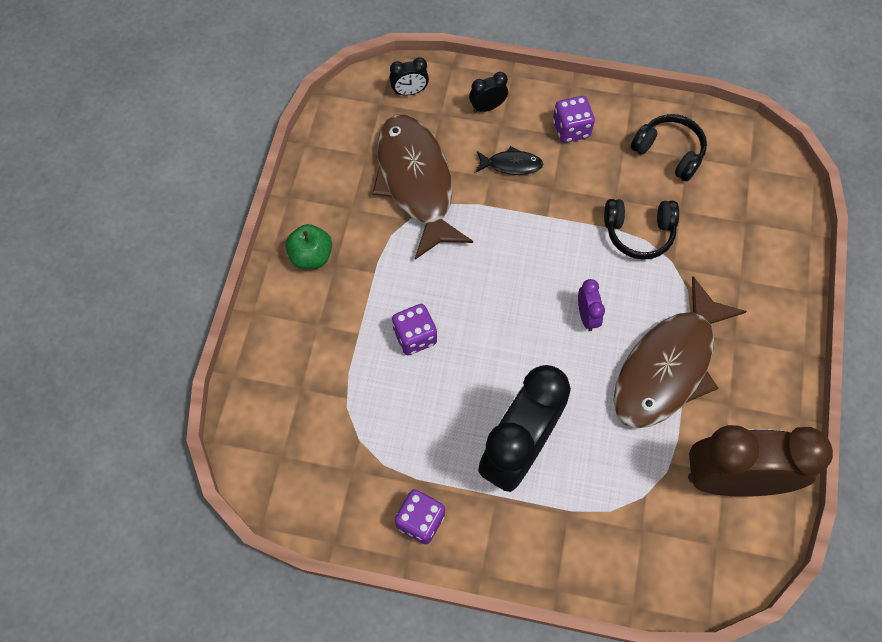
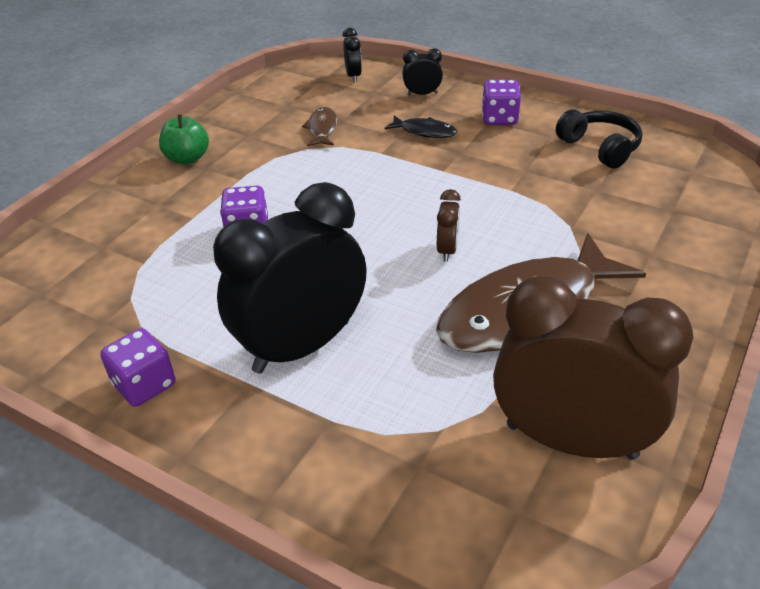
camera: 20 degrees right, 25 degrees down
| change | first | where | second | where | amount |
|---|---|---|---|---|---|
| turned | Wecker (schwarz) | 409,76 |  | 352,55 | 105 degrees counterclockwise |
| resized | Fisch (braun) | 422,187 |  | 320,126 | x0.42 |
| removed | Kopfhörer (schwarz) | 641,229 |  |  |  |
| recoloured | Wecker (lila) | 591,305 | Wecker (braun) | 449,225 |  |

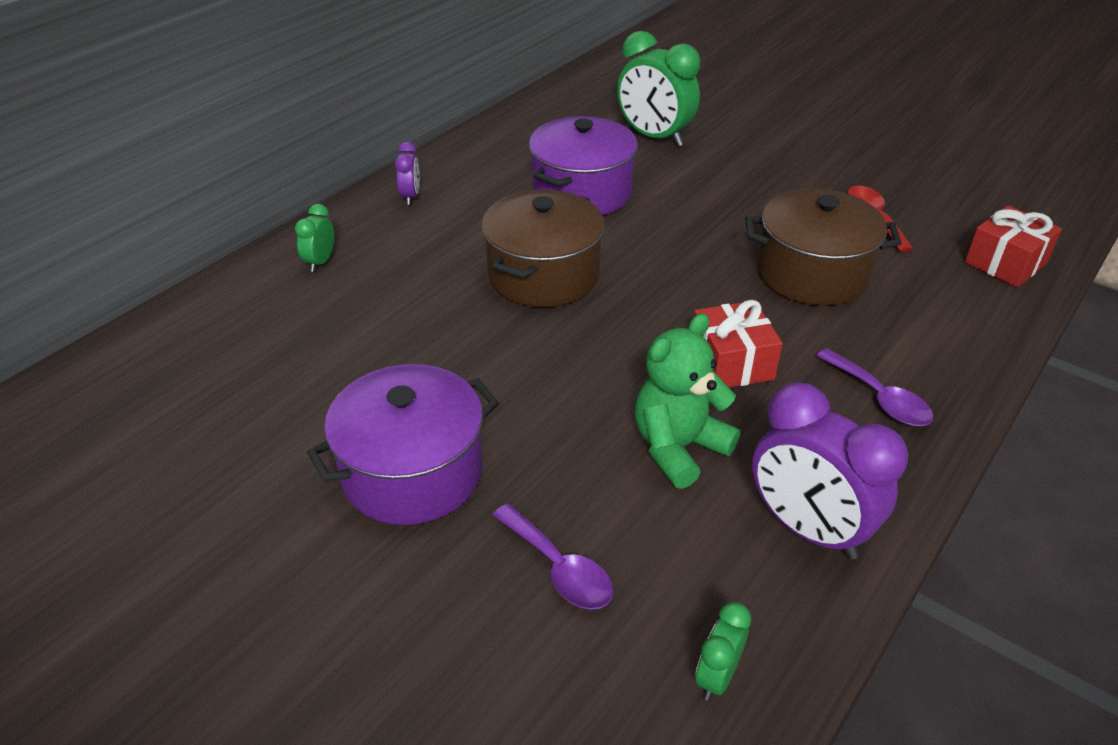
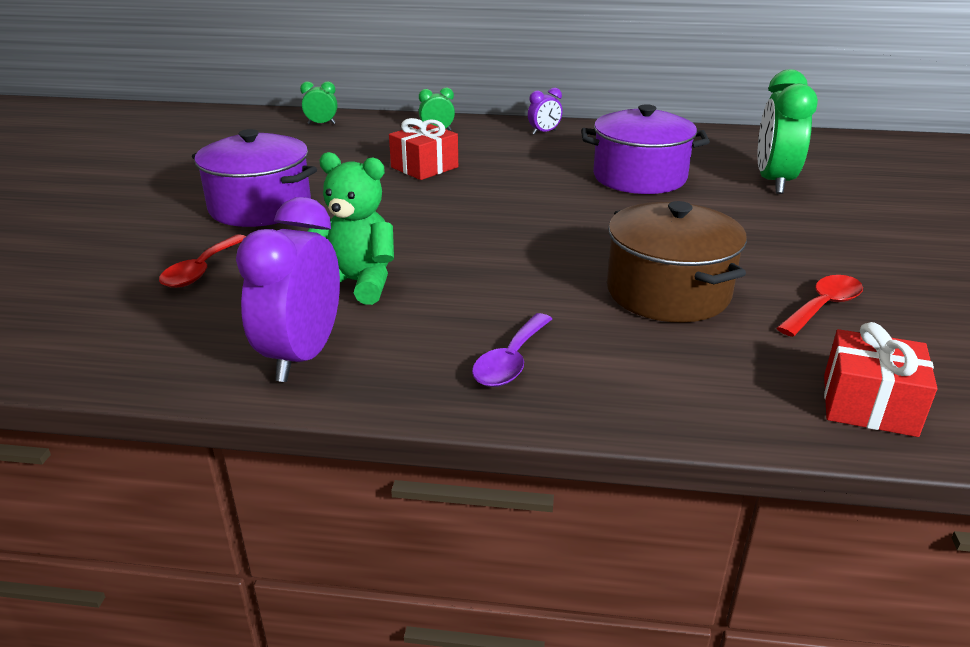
camera: 60 degrees right, 10 degrees down
| change | first | where | second | where | amount |
|---|---|---|---|---|---|
| removed | Kochtopf (braun) | 543,248 |  |  |  |
| moved | Geschenk (rot) | 738,344 |  | 423,149 |  |
| recoloured | Löffel (lila) | 553,557 | Löffel (rot) | 202,261 |  |
| moved | Wecker (grün) | 723,651 |  | 318,103 |  |

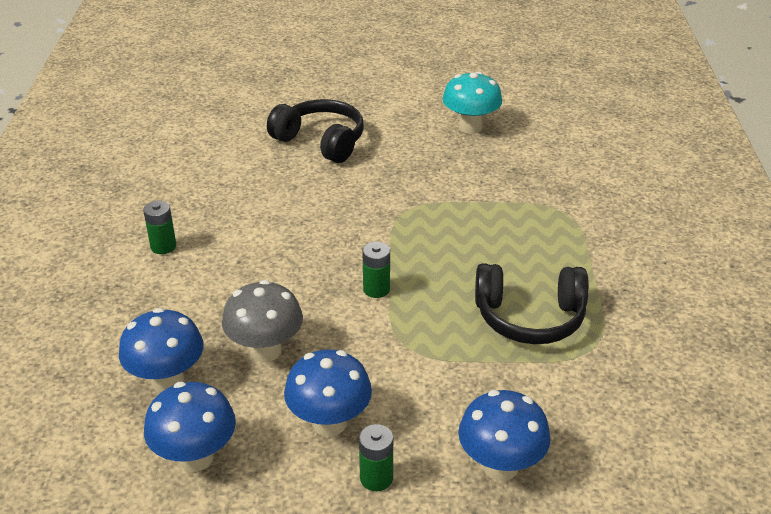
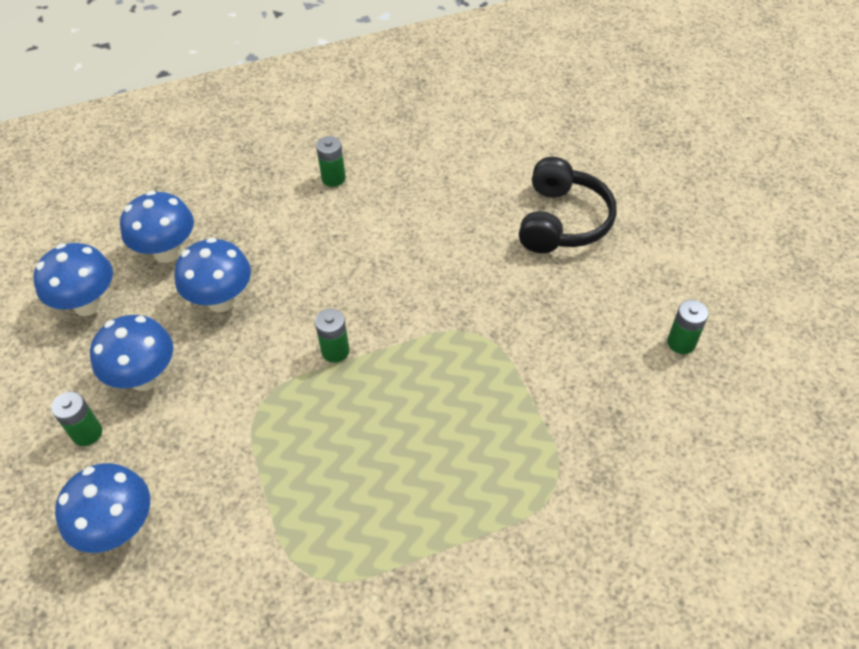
camera: 70 degrees right, 15 degrees up
| change | first | where | second | where | amount |
|---|---|---|---|---|---|
| replaced | Pilz (türkis) | 472,102 | Batterie (grün) | 688,327 |  |
| removed | Kopfhörer (schwarz) | 532,303 |  |  |  |
| recoloured | Pilz (grau) | 262,321 | Pilz (blau) | 212,275 |  |

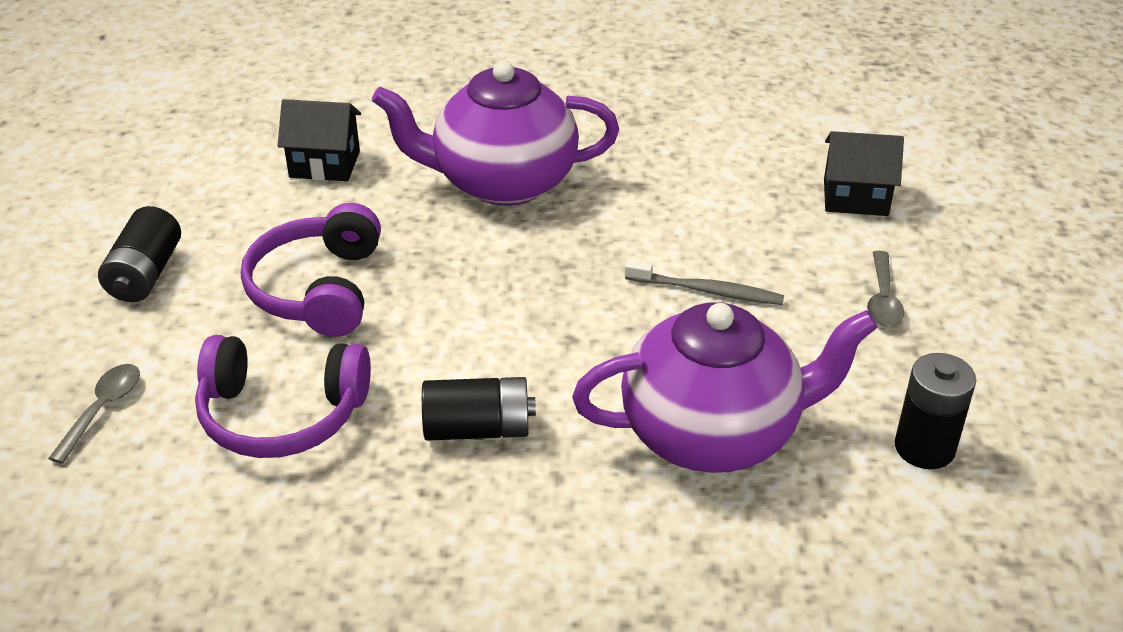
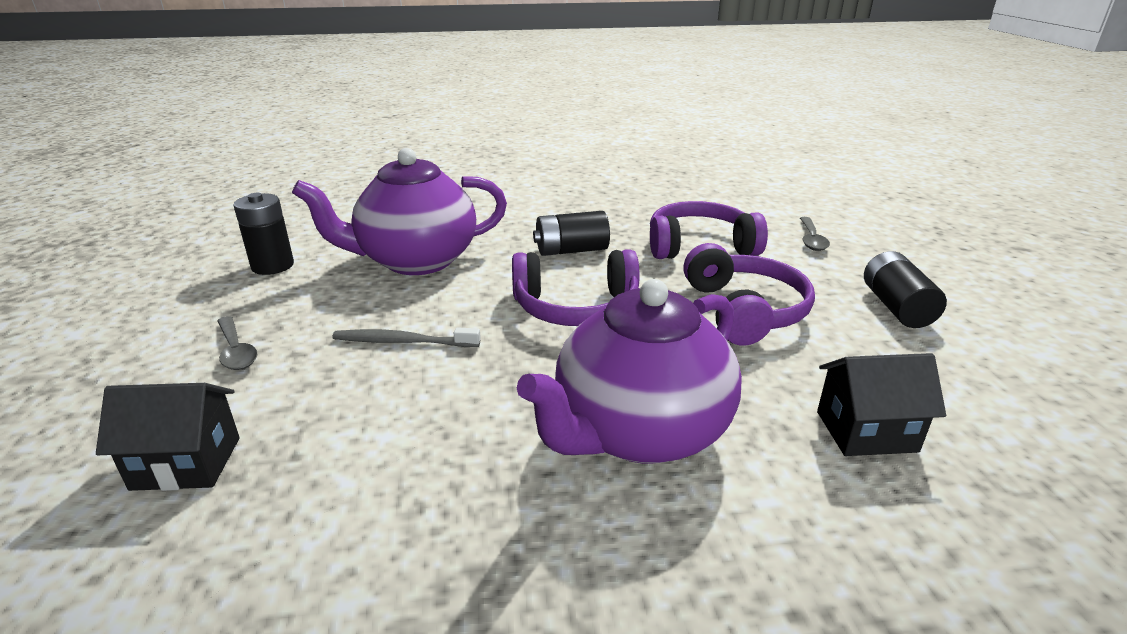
camera: 170 degrees right, 10 degrees down
| change | first | where | second | where | amount |
|---|---|---|---|---|---|
| turned | Teekanne (lila) | 495,133 |  | 629,371 | 150 degrees clockwise |
| turned | Löffel (grau) | 885,289 |  | 237,343 | 150 degrees clockwise |
| added |  |  | Kopfhörer (lila) | 575,287 |  |

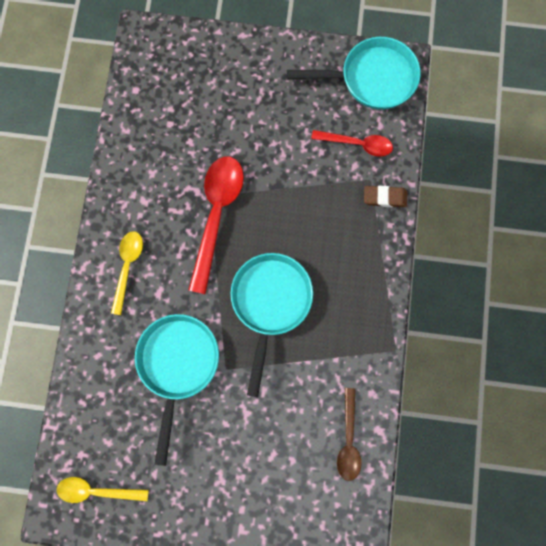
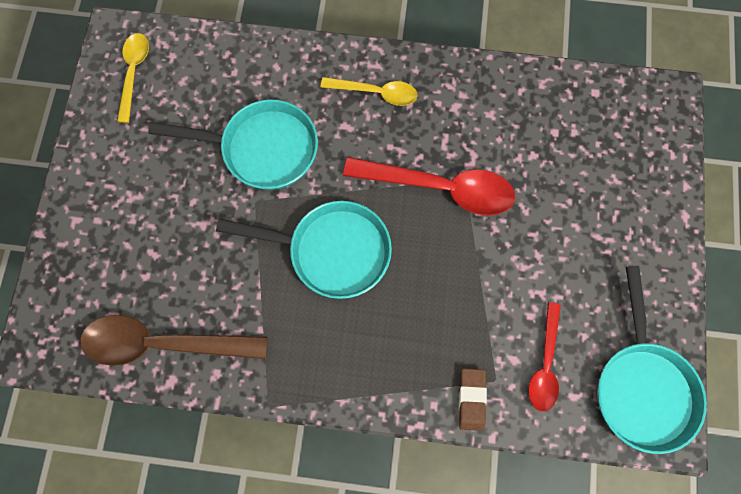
camera: 90 degrees right, 5 degrees down
| change | first | where | second | where | amount |
|---|---|---|---|---|---|
| resized | Löffel (braun) | 349,434 |  | 174,340 | x1.69 |

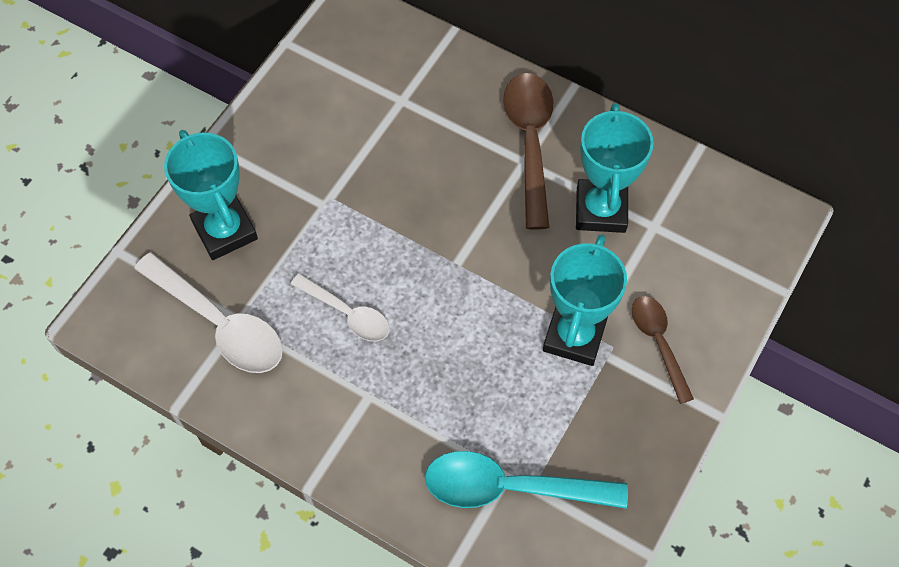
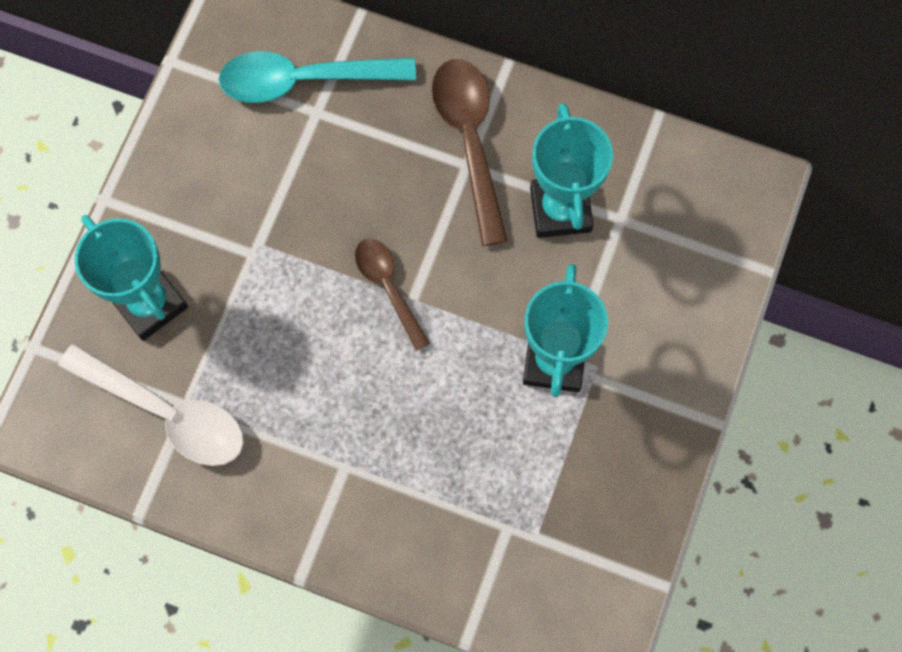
camera: 10 degrees left, 10 degrees up
| change | first | where | second | where | amount |
|---|---|---|---|---|---|
| removed | Löffel (weiß) | 340,307 |  |  |  |
| moved | Löffel (braun) | 663,350 |  | 392,295 |  |
| moved | Löffel (türkis) | 526,480 |  | 317,77 |  |

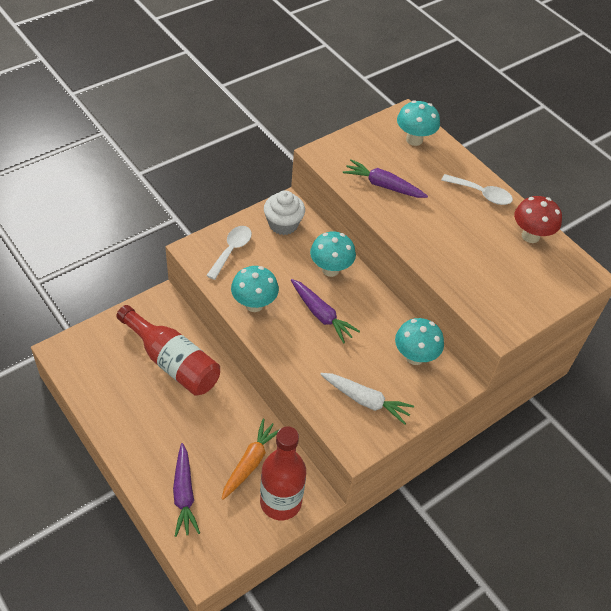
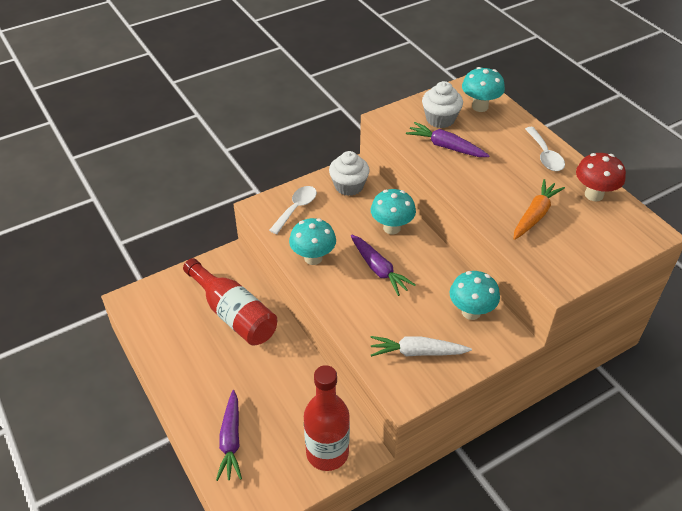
camera: 10 degrees right, 5 degrees down
| change | first | where | second | where | amount |
|---|---|---|---|---|---|
| turned | Löffel (weiß) | 477,189 |  | 545,149 | 45 degrees clockwise |
| turned | Karotte (weiß) | 367,399 |  | 421,346 | 150 degrees clockwise |
| moved | Karotte (orange) | 251,459 |  | 539,209 |  |
| added |  |  | Muffin (weiß) | 442,104 |  |

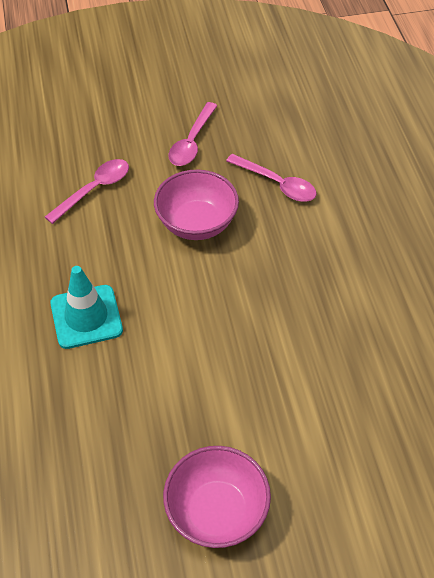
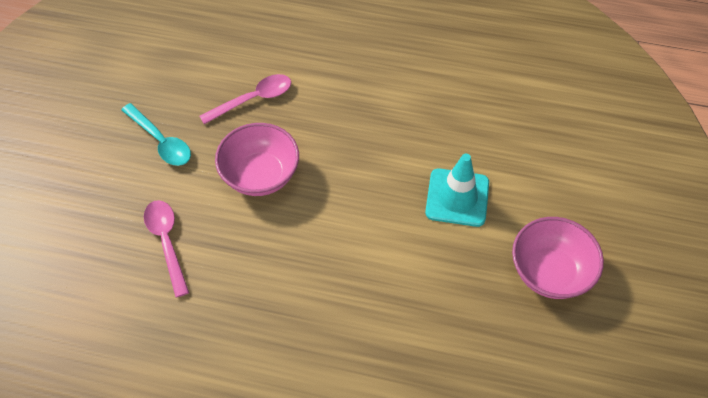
camera: 65 degrees left, 5 degrees up
| change | first | where | second | where | amount |
|---|---|---|---|---|---|
| recoloured | Löffel (rosa) | 193,134 | Löffel (türkis) | 156,134 |  |
| moved | Leitkegel (türkis) | 86,307 |  | 457,190 |  |

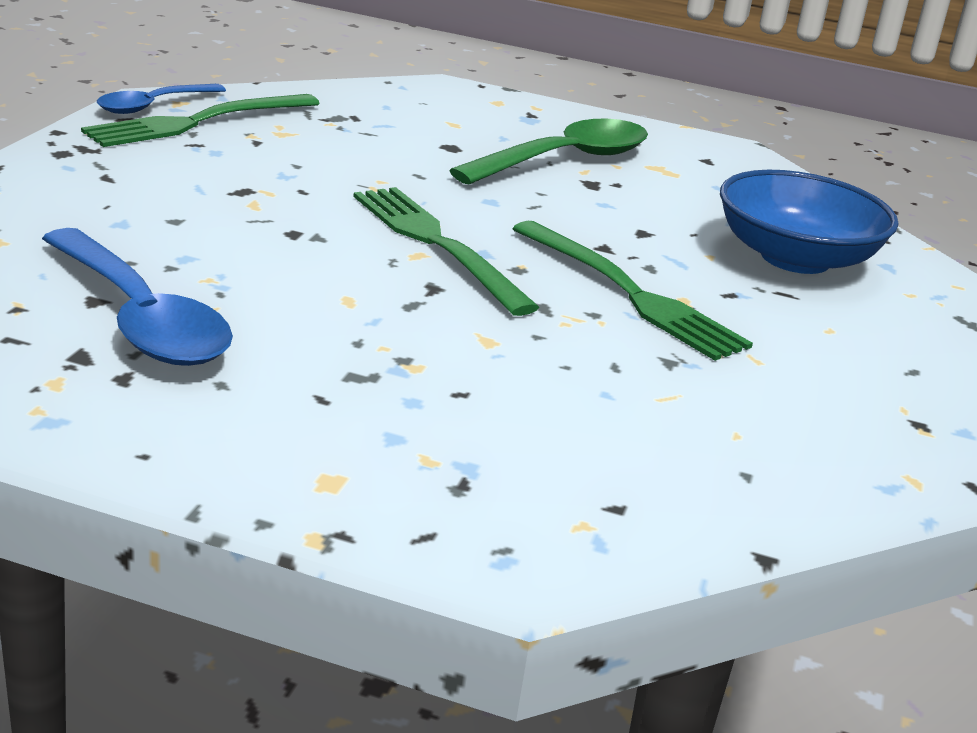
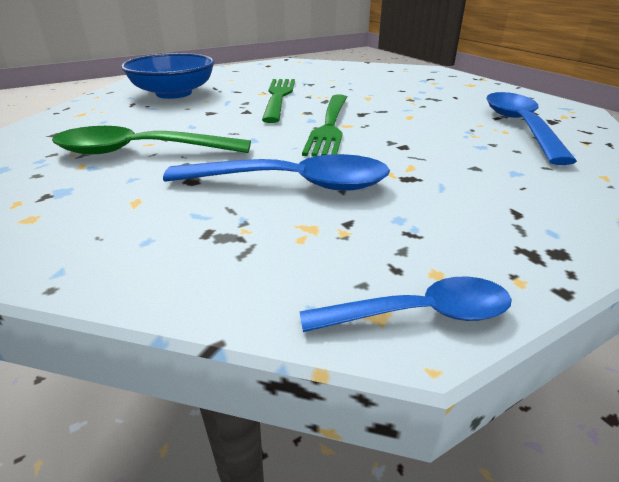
camera: 135 degrees left, 5 degrees up
| change | first | where | second | where | amount |
|---|---|---|---|---|---|
| removed | Gabel (grün) | 200,120 |  |  |  |
| added |  |  | Löffel (blau) | 276,172 |  |

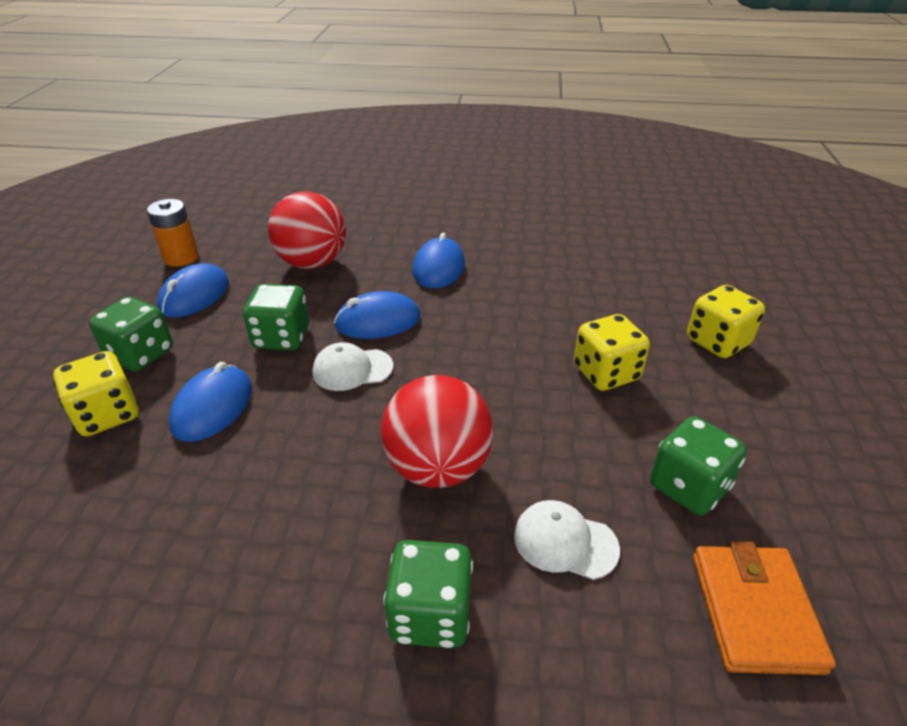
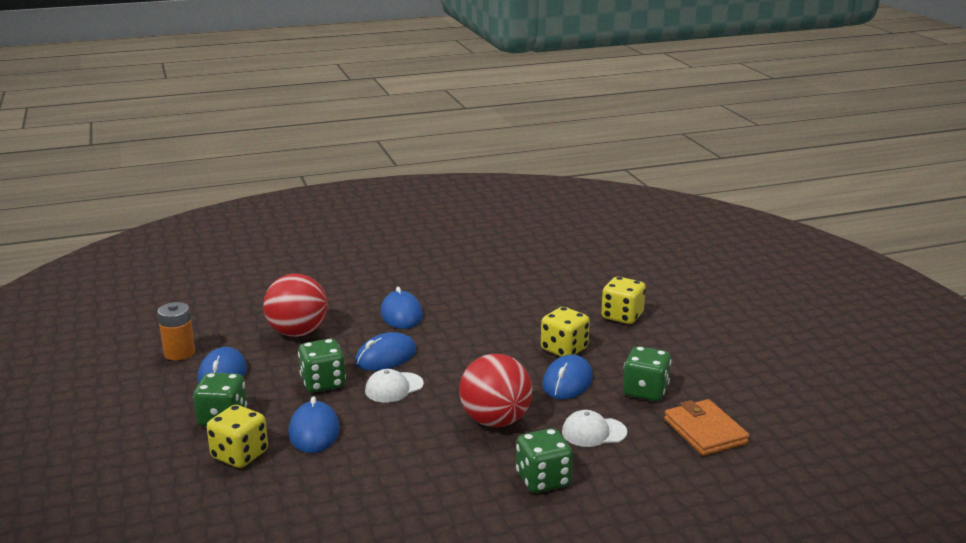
camera: 25 degrees left, 15 degrees down
| change | first | where | second | where | amount |
|---|---|---|---|---|---|
| added |  |  | Computermaus (blau) | 567,376 |  |

